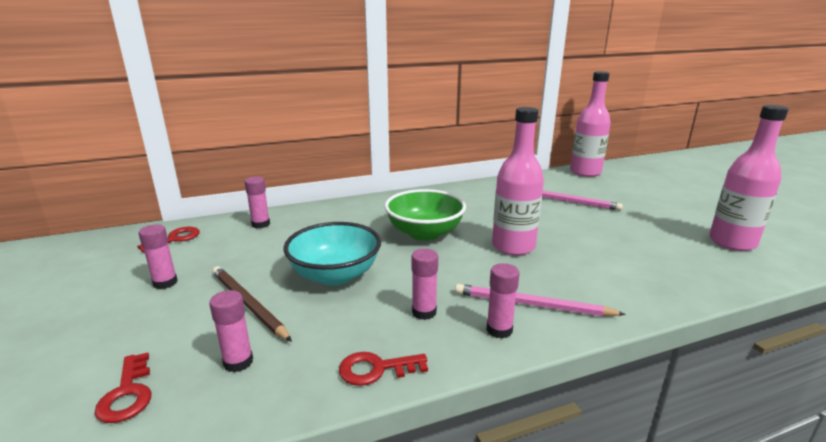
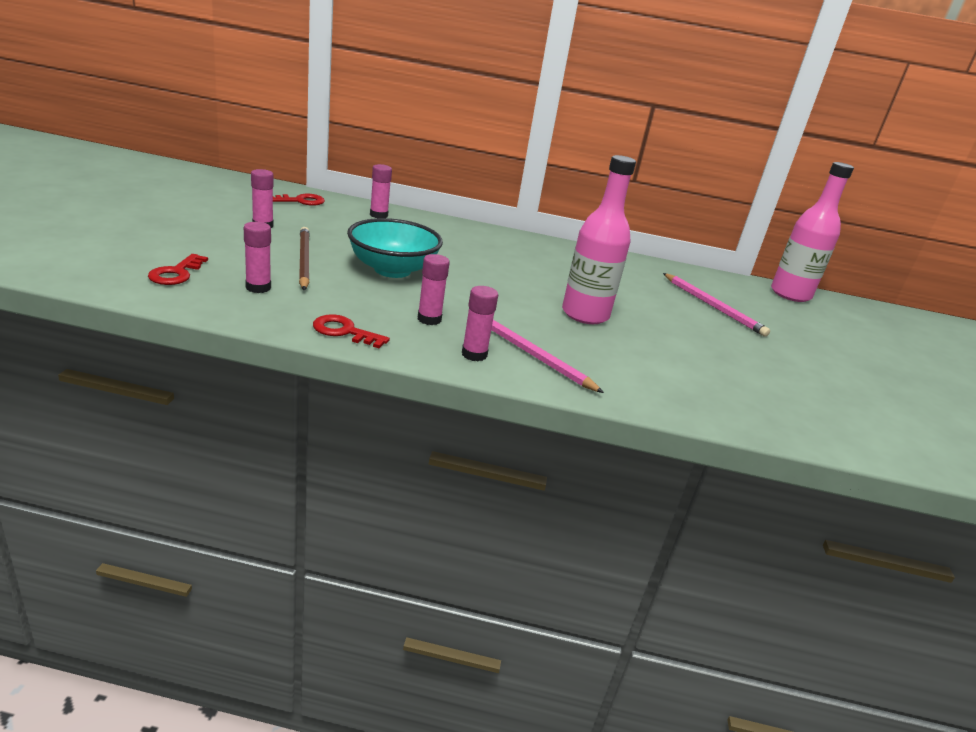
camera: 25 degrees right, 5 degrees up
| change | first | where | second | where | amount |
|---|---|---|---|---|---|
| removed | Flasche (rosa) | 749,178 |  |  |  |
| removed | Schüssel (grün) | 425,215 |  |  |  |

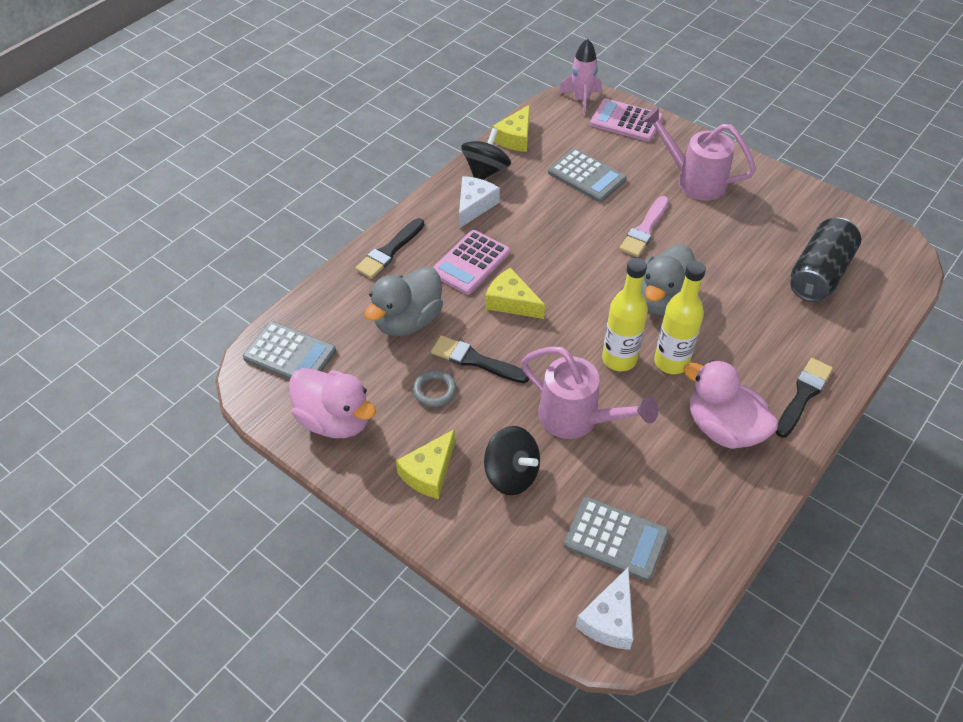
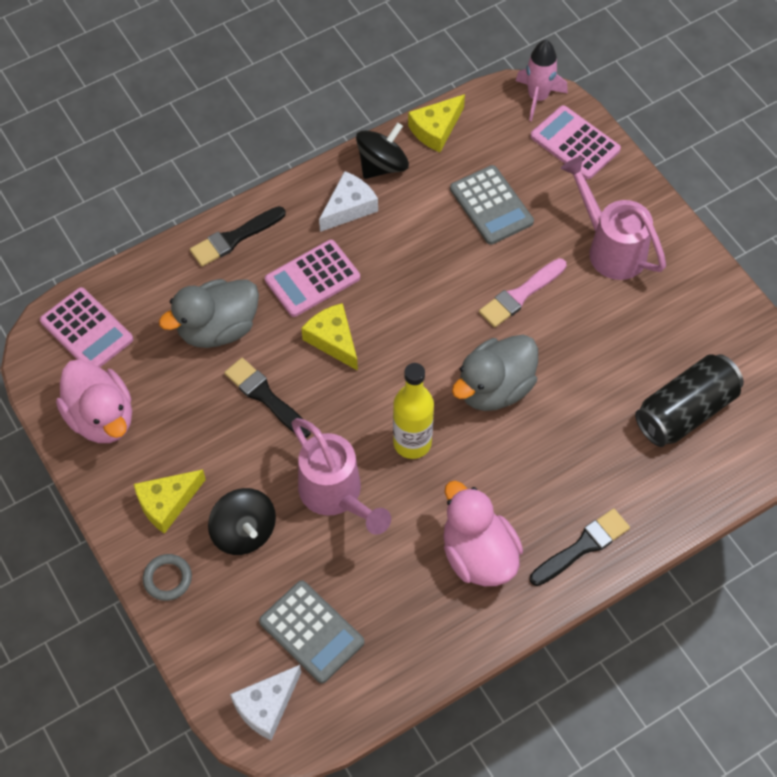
camera: 20 degrees right, 10 degrees up
| change | first | where | second | where | amount |
|---|---|---|---|---|---|
| removed | Flasche (gelb) | 680,317 |  |  |  |
| recoloured | Taschenrechner (grau) | 289,350 | Taschenrechner (rosa) | 86,327 |  |
| moved | Ring (grau) | 434,388 |  | 167,577 |  |

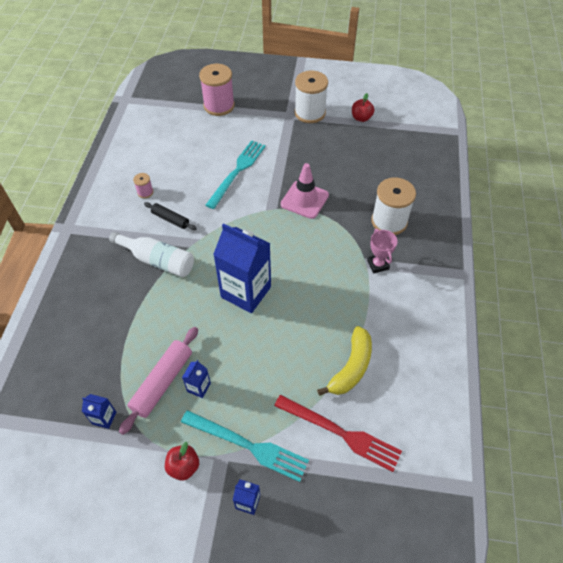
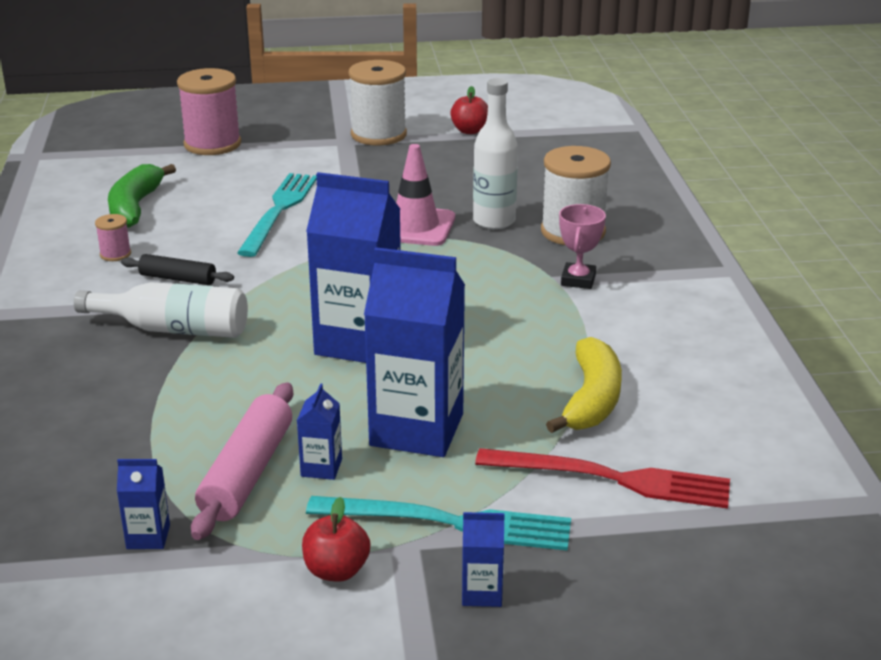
camera: 15 degrees left, 25 degrees down
| change | first | where | second | where | amount |
|---|---|---|---|---|---|
| turned | Pokal (rosa) | 382,251 |  | 582,246 | 45 degrees clockwise |
| added |  |  | Flasche (weiß) | 495,154 |  |
| added |  |  | Banane (grün) | 142,196 |  |
| added |  |  | Getränkekarton (blau) | 414,352 |  |

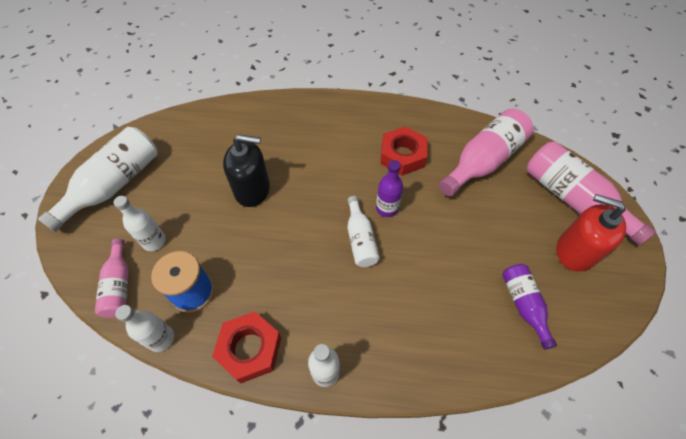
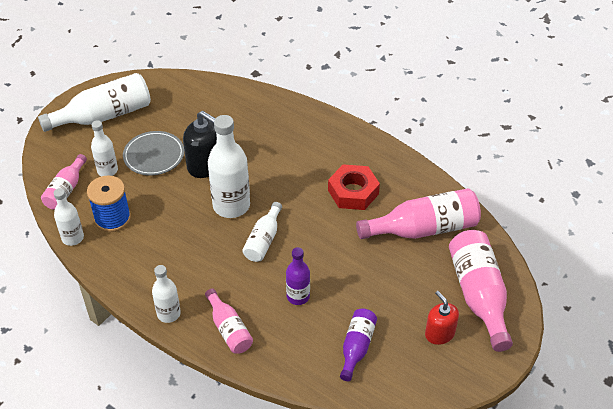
camera: 30 degrees right, 10 degrees down
| change | first | where | second | where | amount |
|---|---|---|---|---|---|
| moved | Flasche (lila) | 389,188 |  | 298,276 |  |
| resized | Seifenspender (rot) | 591,233 |  | 442,318 | x0.66 |
| removed | Sechskantmutter (rot) | 246,347 |  |  |  |
| added |  |  | Flasche (weiß) | 229,166 |  |
| added |  |  | Teller (grau) | 153,153 |  |
| added |  |  | Flasche (rosa) | 229,321 |  |

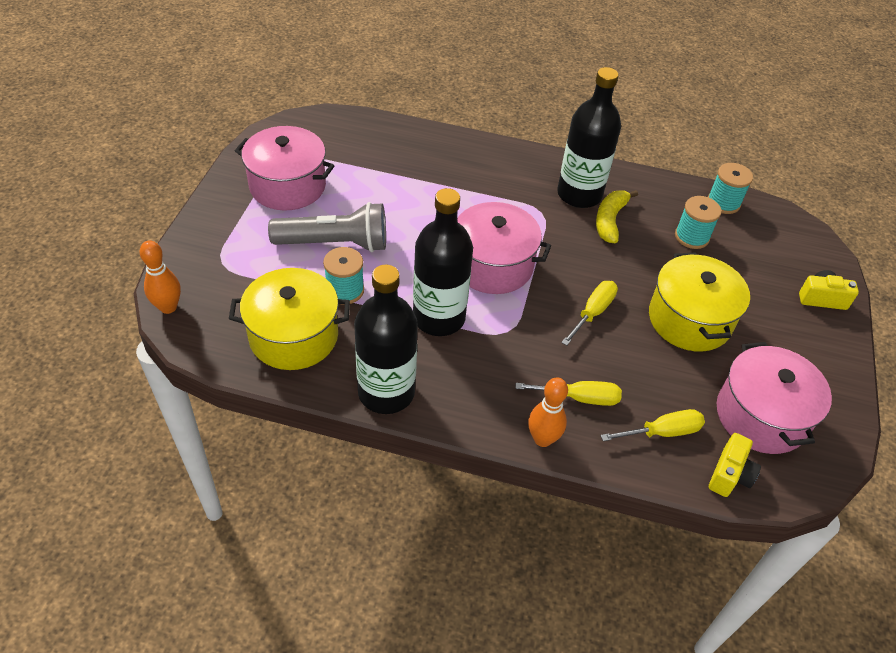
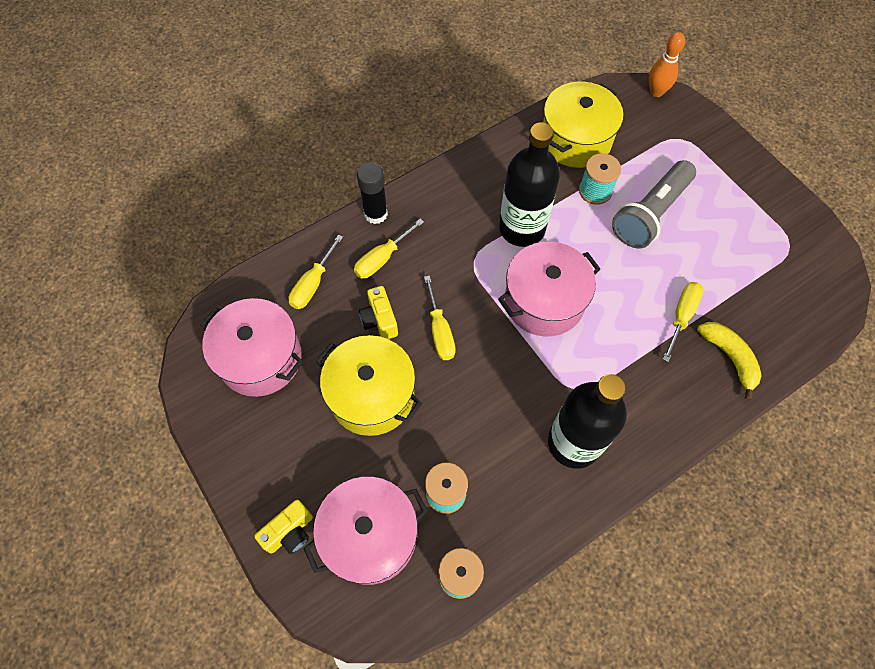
camera: 135 degrees right, 15 degrees up
| change | first | where | second | where | amount |
|---|---|---|---|---|---|
| moved | Kochtopf (rosa) | 285,168 |  | 365,531 |  |
| moved | Banane (gelb) | 617,216 |  | 729,361 |  |
| removed | Flasche (schwarz) | 386,339 |  |  |  |
| replaced | Bowlingkegel (orange) | 548,412 | Klebestift (schwarz) | 372,193 |  |
| moved | Kamera (gelb) | 735,465 |  | 378,312 |  |
| added |  |  | Schraubenzieher (gelb) | 683,322 |  |

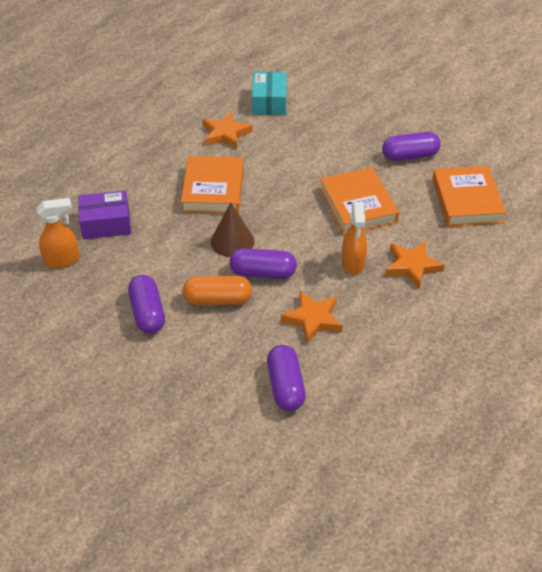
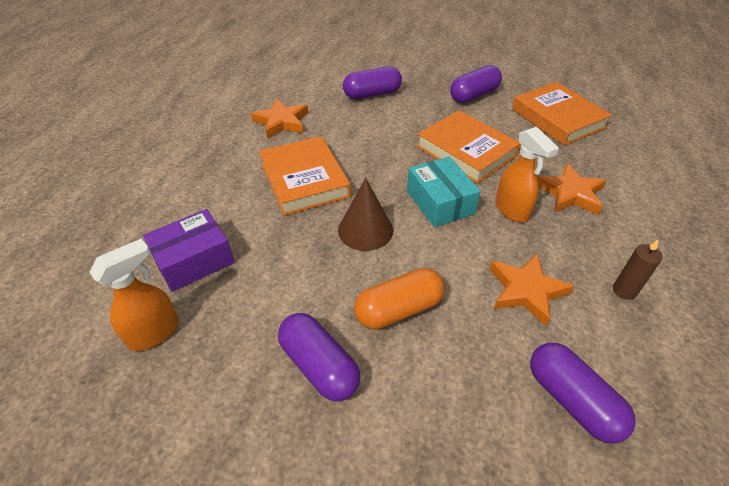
camera: 25 degrees left, 0 degrees up
| change | first | where | second | where | amount |
|---|---|---|---|---|---|
| moved | Schachtel (türkis) | 269,93 |  | 444,191 |  |
| moved | Kapsel (lila) | 263,263 |  | 372,82 |  |
| added |  |  | Kerze (braun) | 638,269 |  |

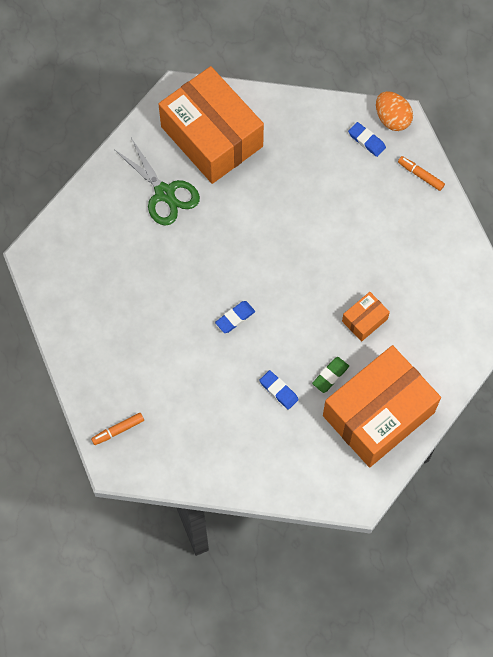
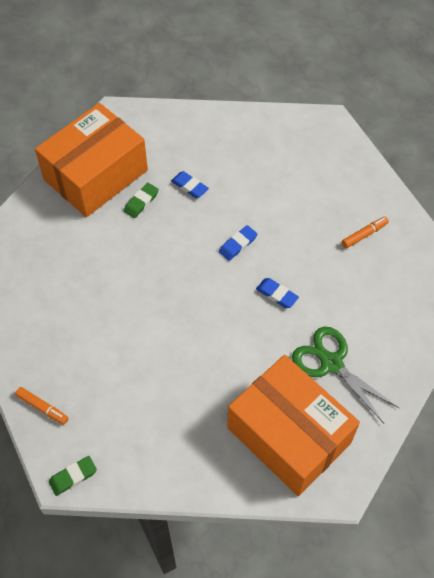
camera: 175 degrees right, 10 degrees down
| change | first | where | second | where | amount |
|---|---|---|---|---|---|
| replaced | Ei (orange) | 394,111 | Radiergummi (grün) | 72,476 |  |
| moved | Radiergummi (blau) | 367,139 |  | 277,293 |  |
| removed | Schachtel (orange) | 366,317 |  |  |  |
| moved | Filzstift (orange) | 117,429 |  | 365,232 |  |

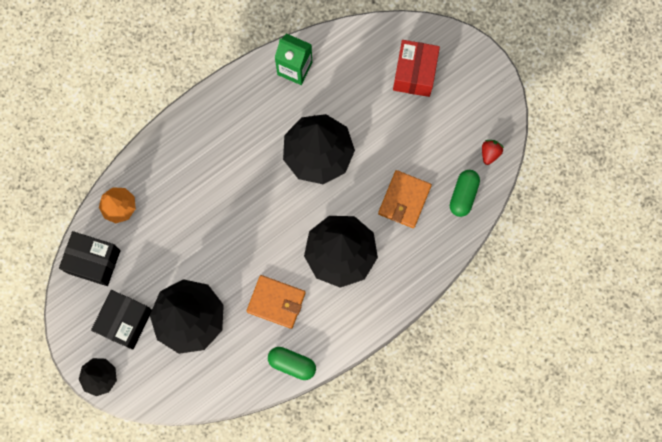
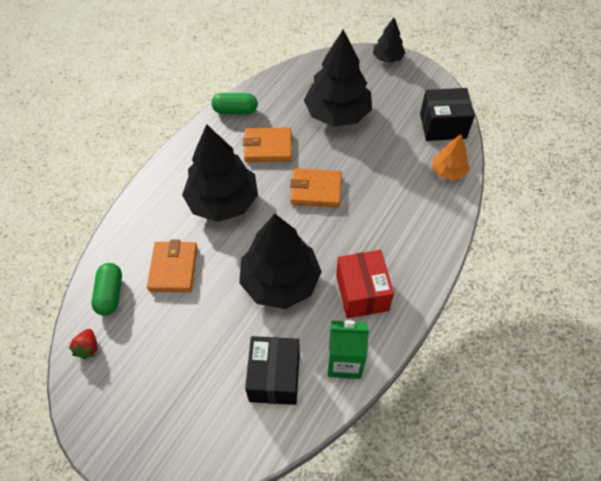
camera: 160 degrees right, 20 degrees down
| change | first | where | second | where | amount |
|---|---|---|---|---|---|
| moved | Schachtel (rot) | 416,68 |  | 365,284 |  |
| moved | Schachtel (schwarz) | 121,320 |  | 272,370 |  |
| added |  |  | Geldbörse (orange) | 316,187 |  |

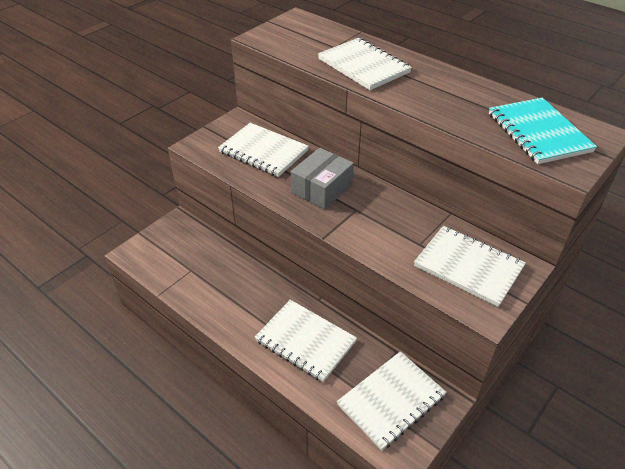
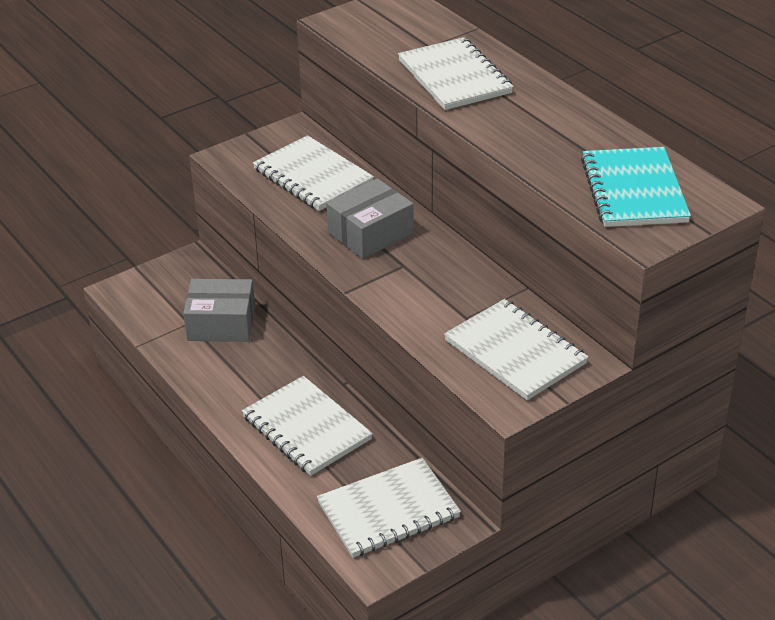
camera: 15 degrees right, 5 degrees down
| change | first | where | second | where | amount |
|---|---|---|---|---|---|
| added |  |  | Schachtel (grau) | 219,310 |  |

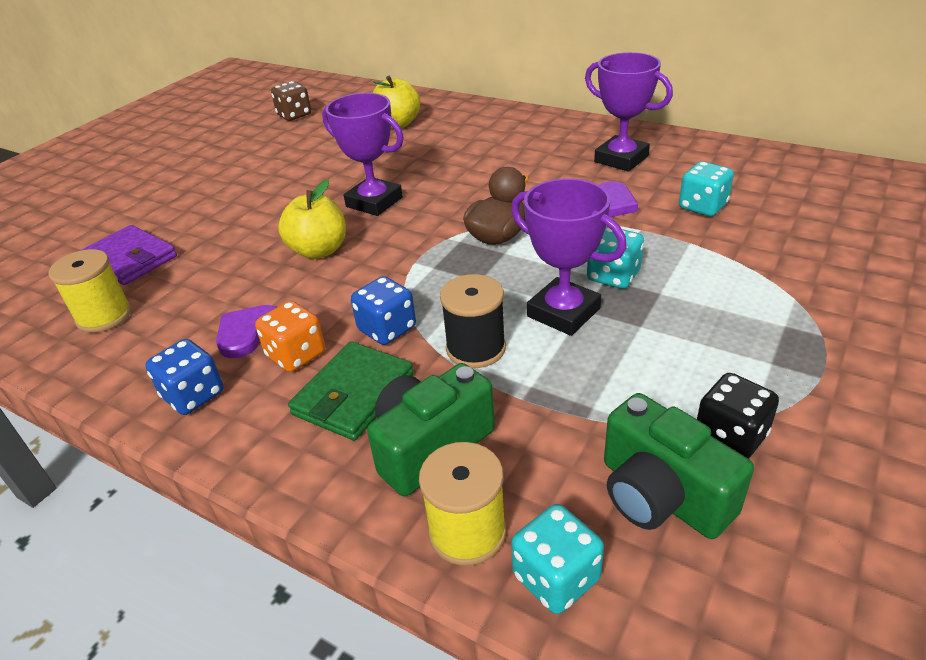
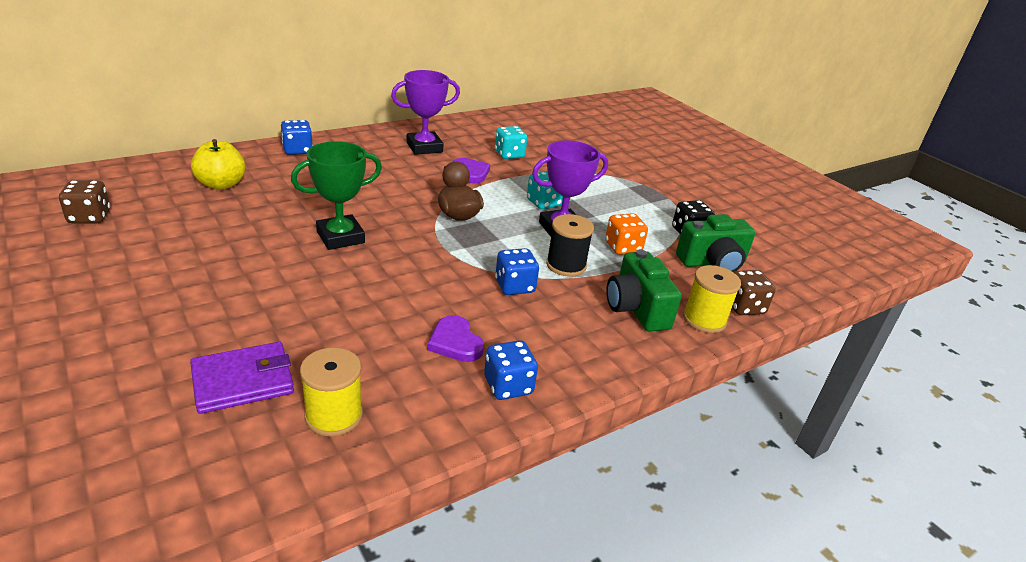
camera: 70 degrees left, 5 degrees down
| change | first | where | second | where | amount |
|---|---|---|---|---|---|
| recoloured | Pokal (lila) | 363,154 | Pokal (grün) | 336,195 |  |
| removed | Apfel (gelb) | 312,219 |  |  |  |
| moved | Spielwürfel (orange) | 290,336 |  | 626,234 |  |
| removed | Geldbörse (grün) | 351,391 |  |  |  |
| recoloured | Spielwürfel (türkis) | 557,559 | Spielwürfel (braun) | 754,292 |  |
| added |  |  | Spielwürfel (blau) | 297,137 |  |

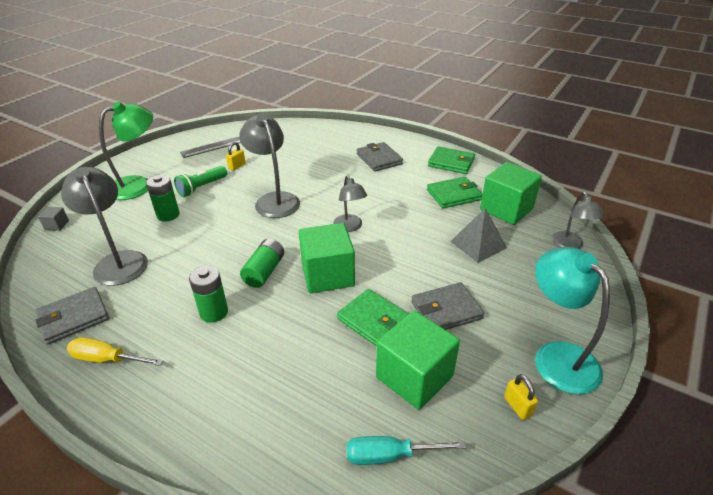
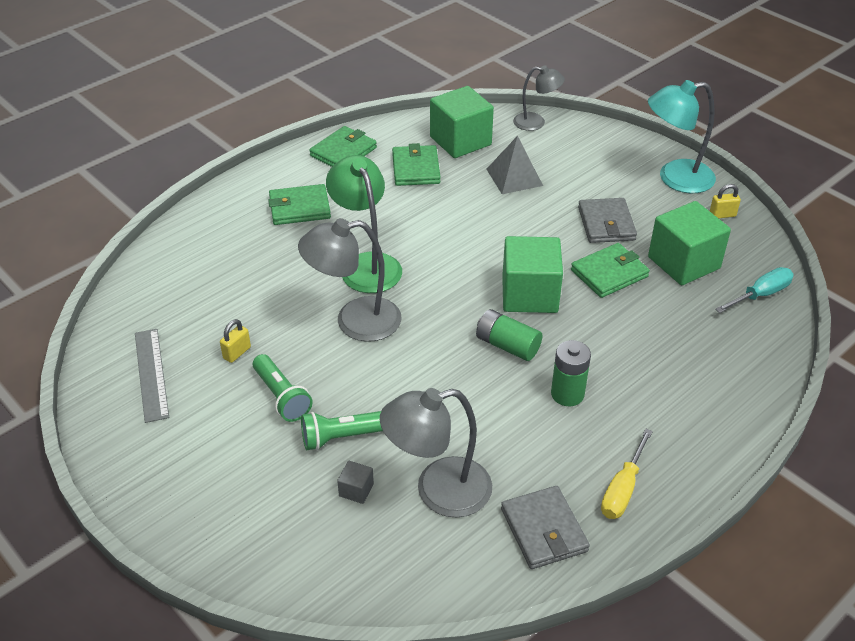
camera: 75 degrees left, 5 degrees up
| change | first | where | second | where | amount |
|---|---|---|---|---|---|
| moved | Lampe (grün) | 126,151 |  | 364,224 |  |
| turned | Vorhängeschloss (gelb) | 236,156 |  | 235,341 | 75 degrees clockwise |
| recoloured | Geldbörse (grau) | 380,157 | Geldbörse (grün) | 299,204 |  |
| replaced | Batterie (grün) | 163,198 | Taschenlampe (grün) | 342,430 |  |
| removed | Lampe (grau) | 350,203 |  |  |  |
| moved | Kubus (grau) | 53,219 |  | 355,482 |  |
| turned | Schraubenzieher (türkis) | 406,450 |  | 754,290 | 135 degrees counterclockwise |

